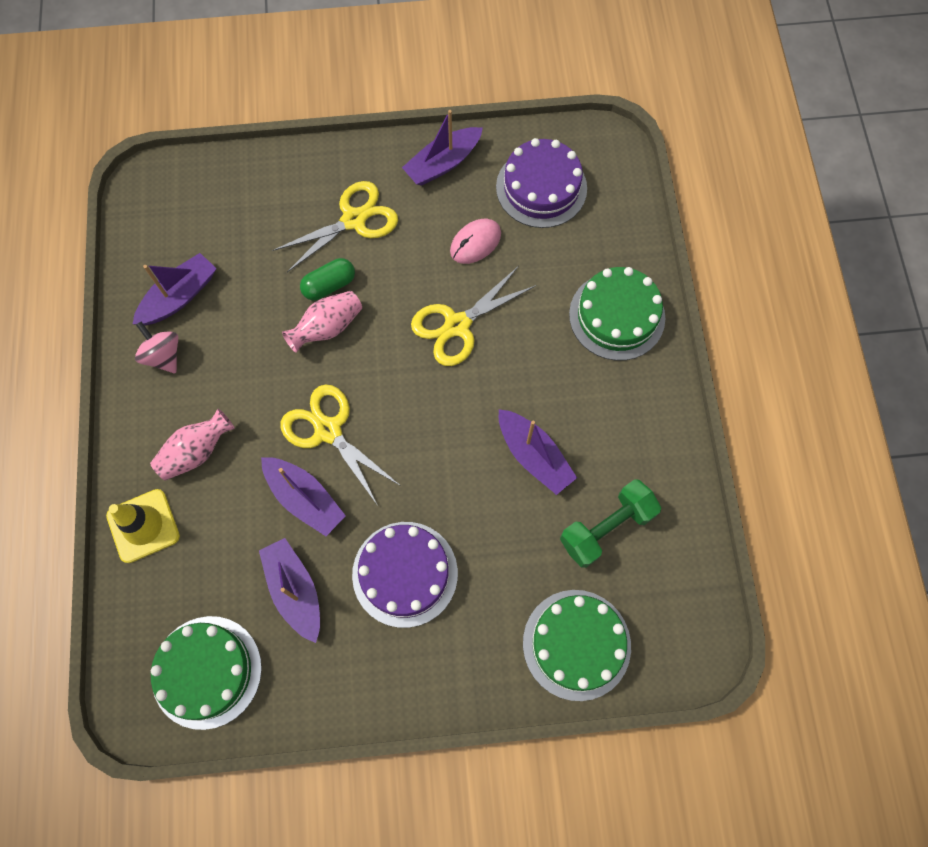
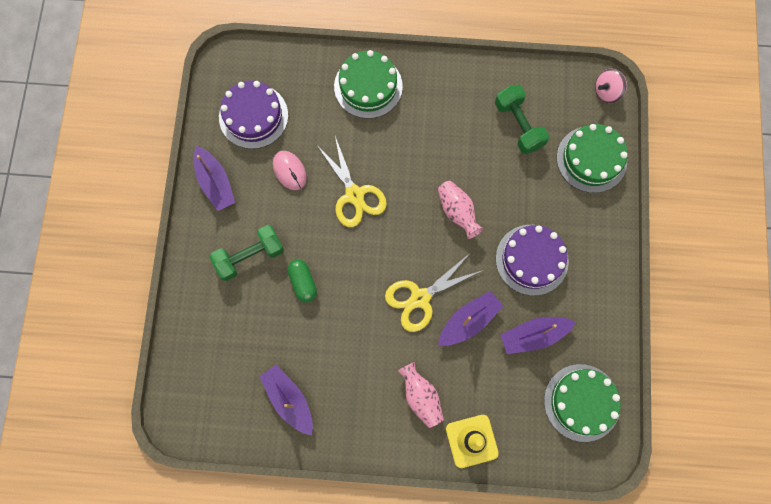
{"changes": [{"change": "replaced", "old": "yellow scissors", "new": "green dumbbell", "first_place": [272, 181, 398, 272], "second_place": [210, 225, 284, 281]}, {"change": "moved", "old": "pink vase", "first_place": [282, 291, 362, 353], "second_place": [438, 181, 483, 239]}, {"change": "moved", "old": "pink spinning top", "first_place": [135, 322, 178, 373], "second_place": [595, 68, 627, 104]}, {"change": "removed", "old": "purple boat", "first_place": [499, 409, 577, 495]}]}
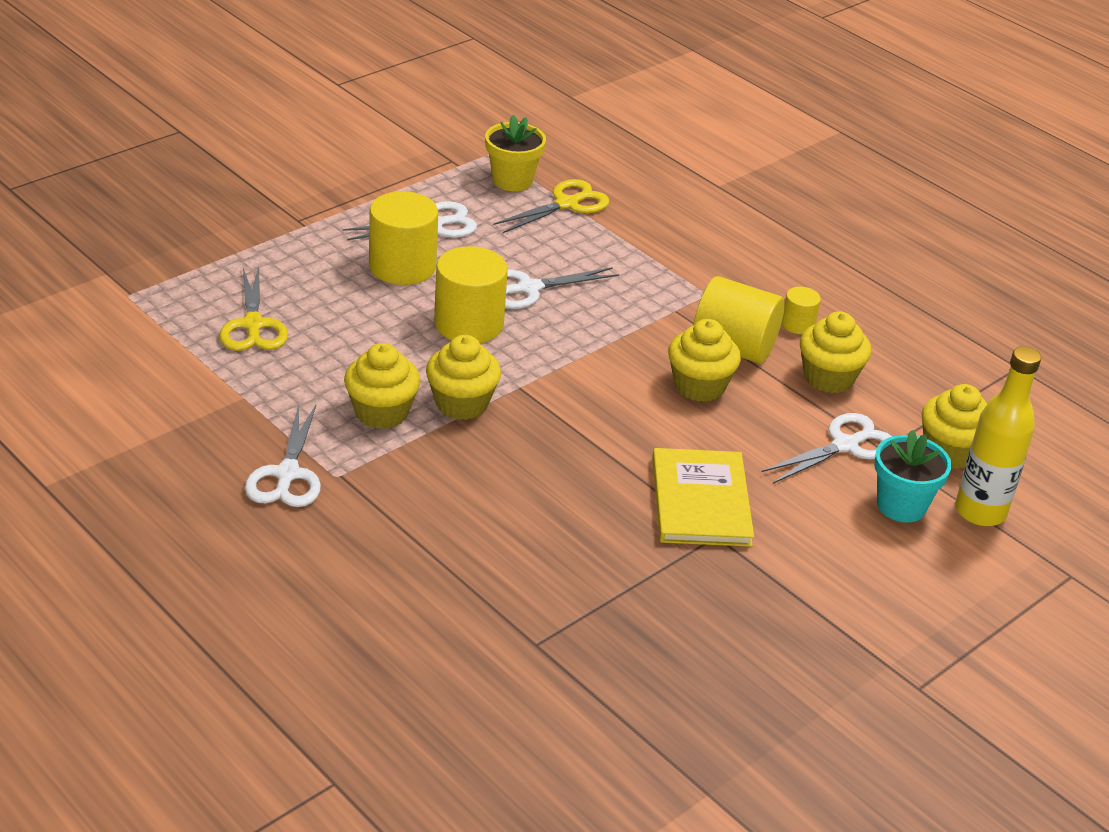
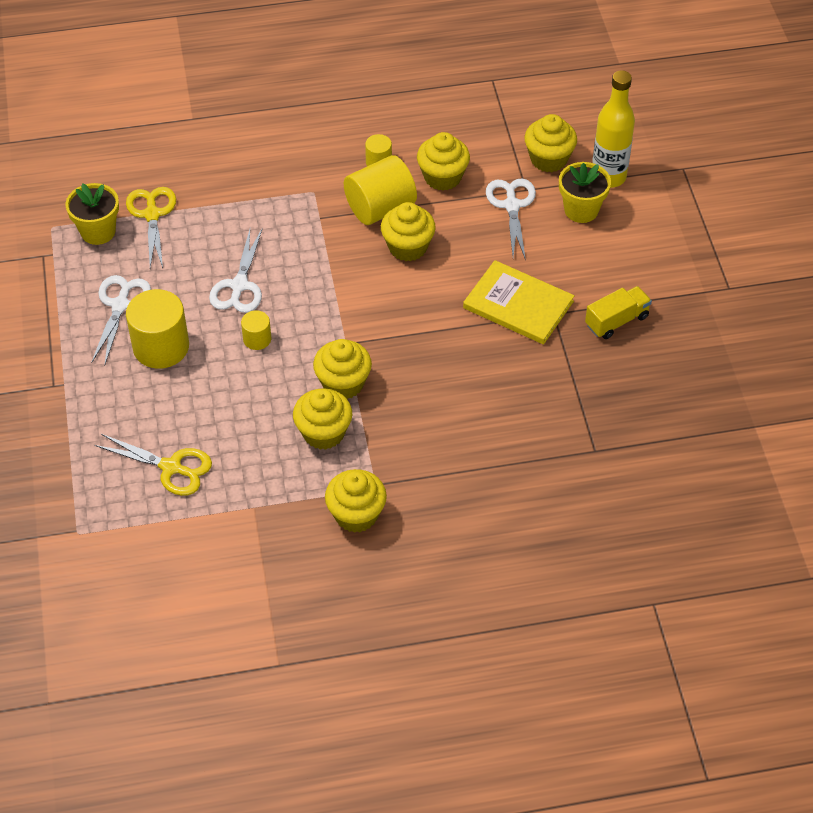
{"changes": [{"change": "resized", "old": "yellow cylinder", "first_place": [434, 246, 508, 343], "second_place": [241, 310, 271, 350], "factor": 0.5}, {"change": "replaced", "old": "white scissors", "new": "yellow cupcake", "first_place": [245, 405, 321, 507], "second_place": [325, 469, 387, 533]}, {"change": "recoloured", "old": "turquoise flower pot", "new": "yellow flower pot", "first_place": [874, 430, 952, 523], "second_place": [559, 162, 611, 223]}, {"change": "added", "new": "yellow truck", "second_place": [585, 286, 652, 339]}]}
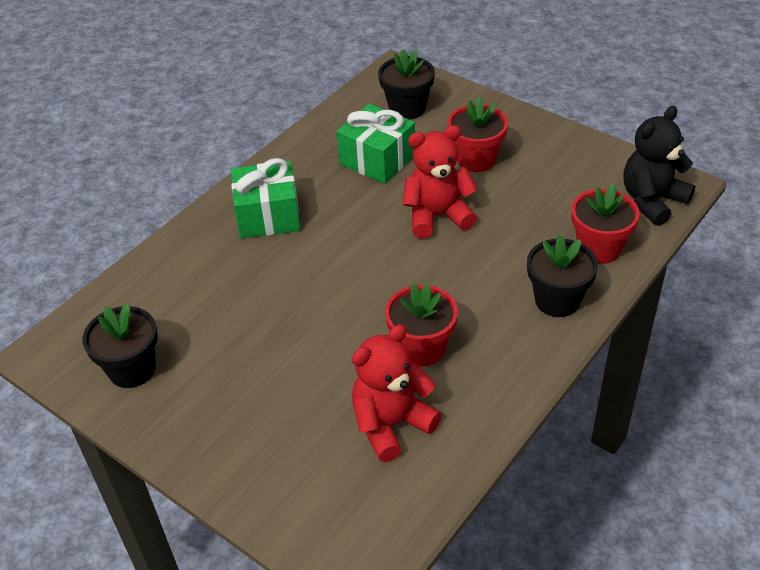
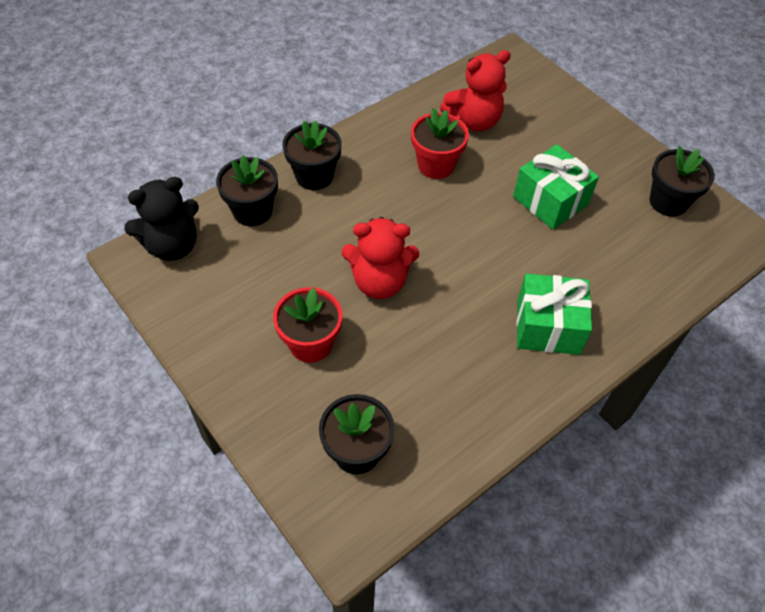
{"changes": [{"change": "moved", "old": "green gift", "first_place": [337, 104, 415, 184], "second_place": [513, 144, 599, 230]}, {"change": "recoloured", "old": "red flower pot", "new": "black flower pot", "first_place": [571, 183, 640, 264], "second_place": [216, 155, 278, 226]}]}
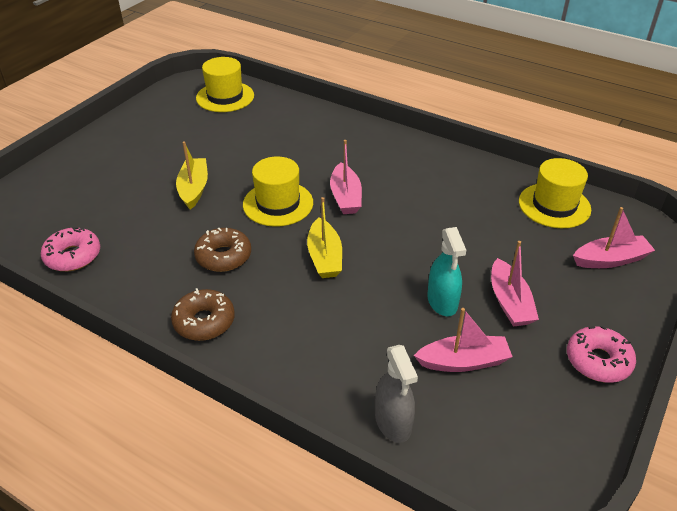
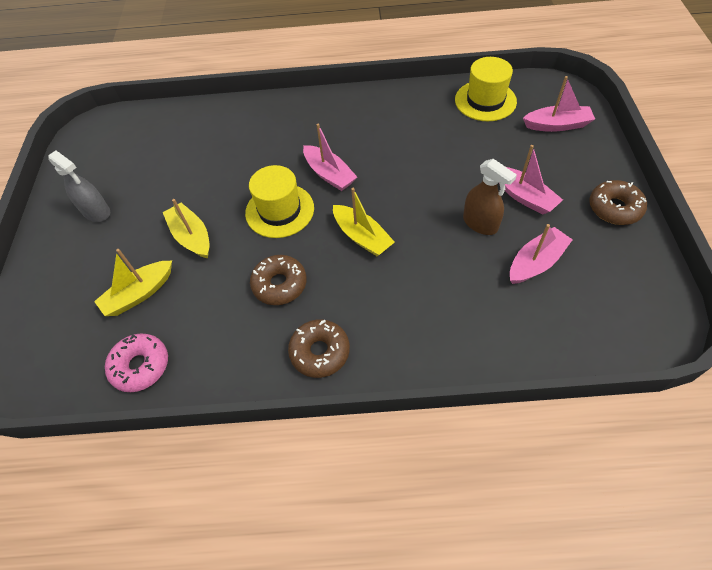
{"changes": [{"change": "removed", "old": "yellow hat", "first_place": [196, 57, 254, 112]}, {"change": "turned", "old": "pink boat", "first_place": [573, 207, 655, 268], "second_place": [523, 76, 595, 132], "degrees": 45}, {"change": "recoloured", "old": "turquoise spray bottle", "new": "brown spray bottle", "first_place": [427, 227, 466, 316], "second_place": [463, 159, 517, 235]}, {"change": "recoloured", "old": "pink donut", "new": "brown donut", "first_place": [567, 326, 636, 383], "second_place": [589, 180, 647, 225]}, {"change": "moved", "old": "grey spray bottle", "first_place": [375, 345, 418, 443], "second_place": [48, 150, 110, 222]}, {"change": "added", "new": "yellow boat", "second_place": [94, 249, 172, 316]}]}
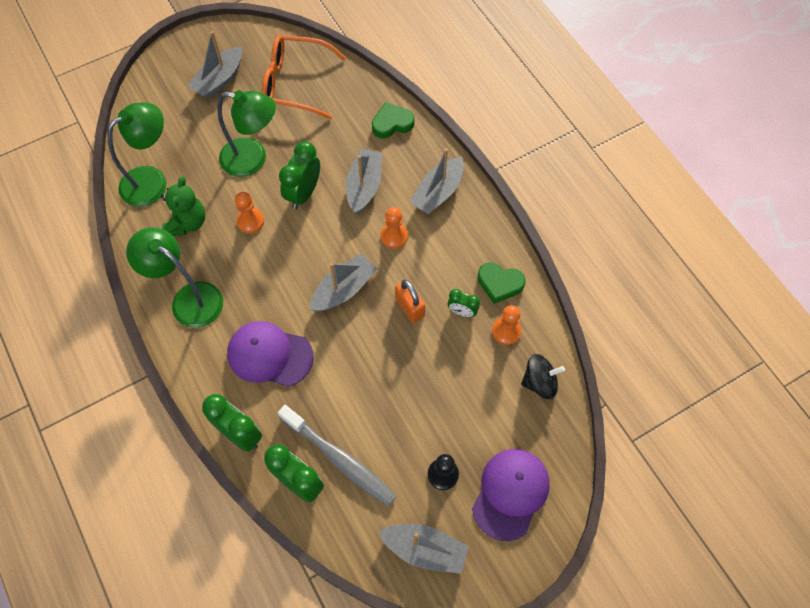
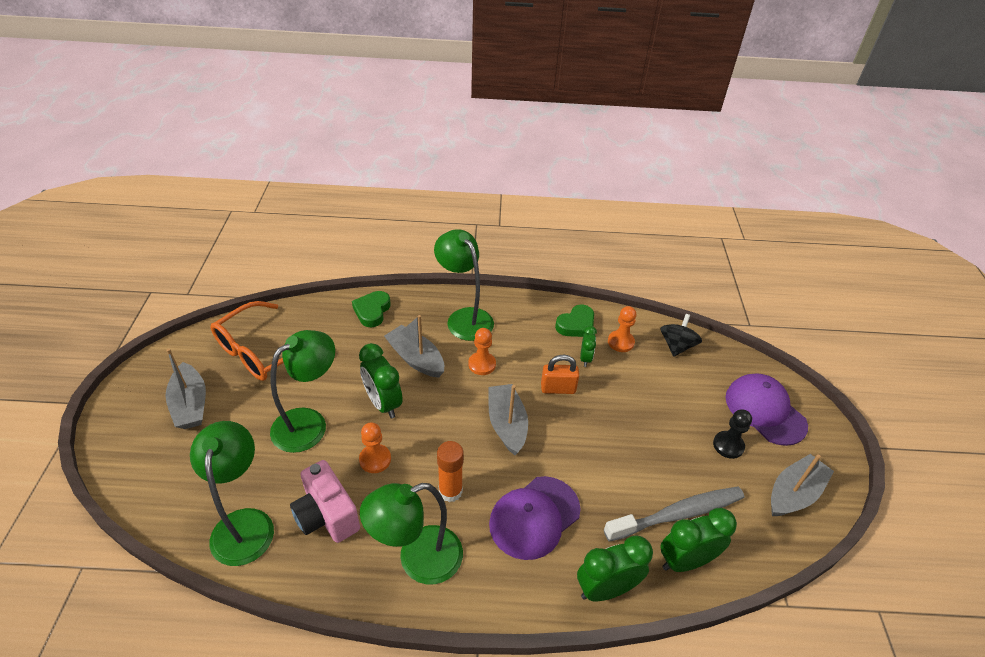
{"changes": [{"change": "replaced", "old": "grey boat", "new": "green lamp", "first_place": [409, 148, 464, 215], "second_place": [434, 229, 494, 341]}, {"change": "replaced", "old": "green teddy bear", "new": "pink camera", "first_place": [161, 176, 205, 236], "second_place": [290, 460, 360, 543]}, {"change": "turned", "old": "green clock", "first_place": [448, 289, 480, 317], "second_place": [580, 326, 597, 367], "degrees": -45}, {"change": "added", "new": "orange glue stick", "second_place": [437, 441, 464, 502]}]}
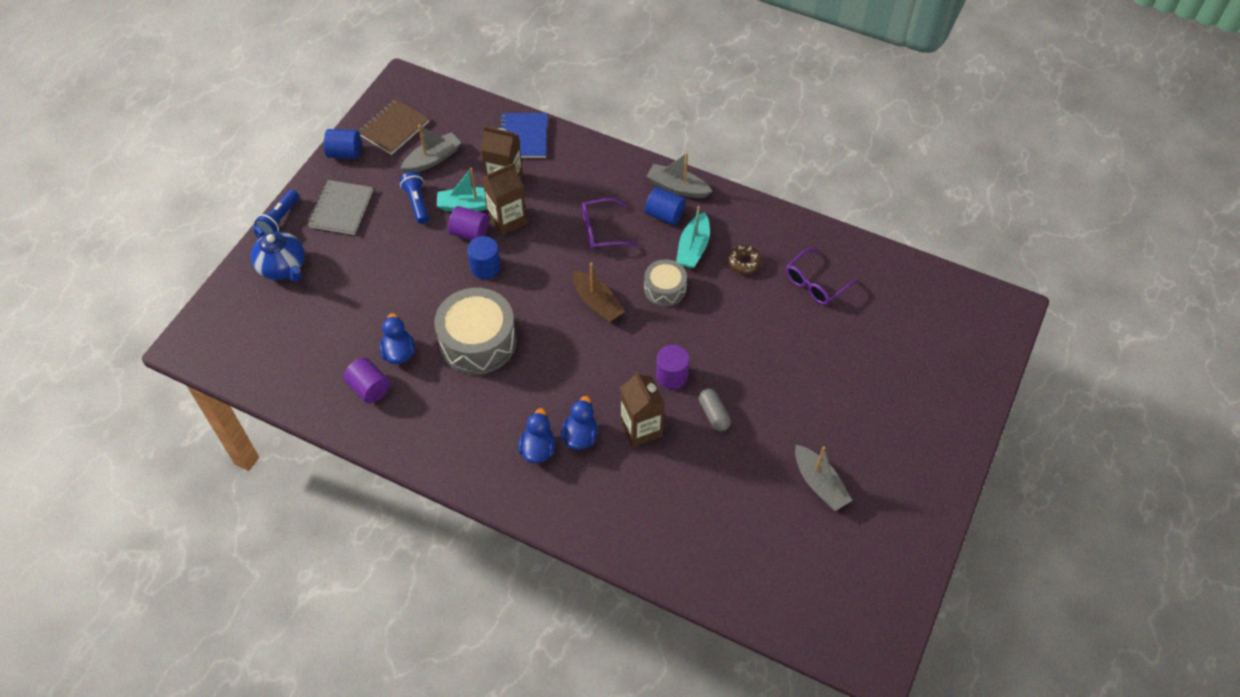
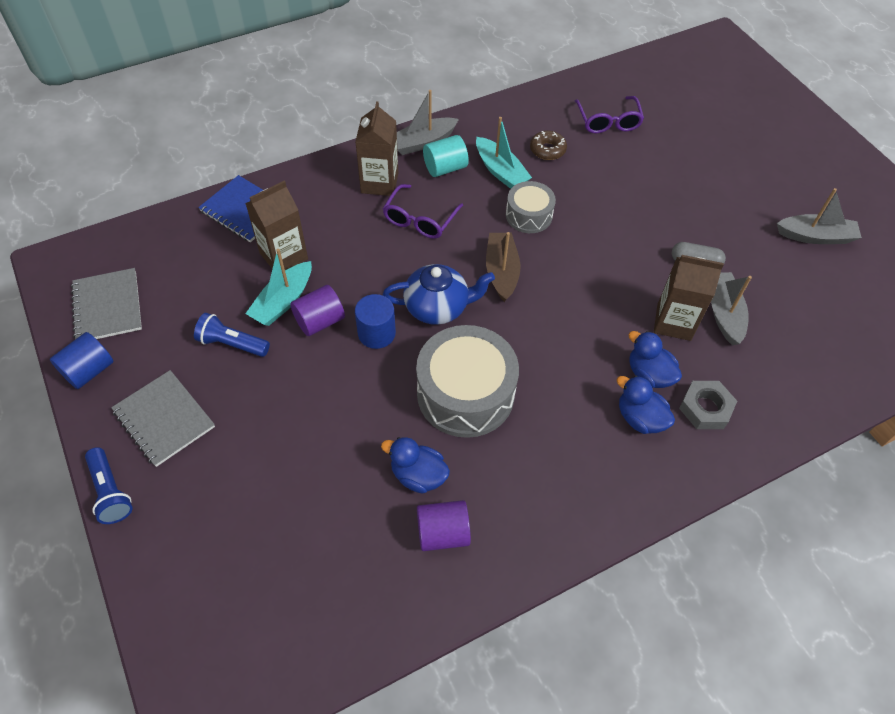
{"changes": [{"change": "recoloured", "old": "brown notebook", "new": "grey notebook", "first_place": [359, 99, 429, 155], "second_place": [71, 268, 142, 339]}, {"change": "moved", "old": "grey boat", "first_place": [401, 125, 461, 173], "second_place": [711, 272, 752, 346]}, {"change": "moved", "old": "brown carton", "first_place": [482, 163, 527, 236], "second_place": [355, 101, 398, 196]}, {"change": "recoloured", "old": "blue cylinder", "new": "turquoise cylinder", "first_place": [645, 187, 686, 225], "second_place": [423, 135, 469, 177]}, {"change": "moved", "old": "blue teapot", "first_place": [251, 226, 305, 281], "second_place": [383, 264, 495, 325]}, {"change": "turned", "old": "brown boat", "first_place": [572, 262, 625, 323], "second_place": [486, 232, 521, 302], "degrees": -90}, {"change": "removed", "old": "purple cylinder", "first_place": [656, 345, 689, 389]}, {"change": "added", "new": "grey nut", "second_place": [679, 381, 737, 429]}]}
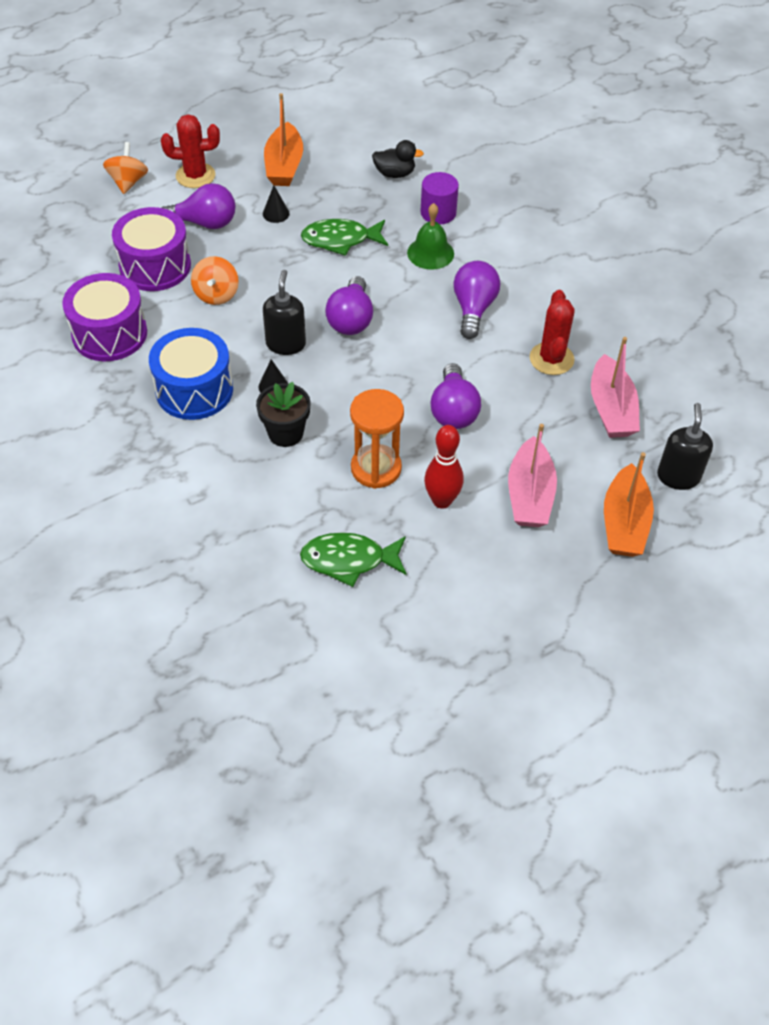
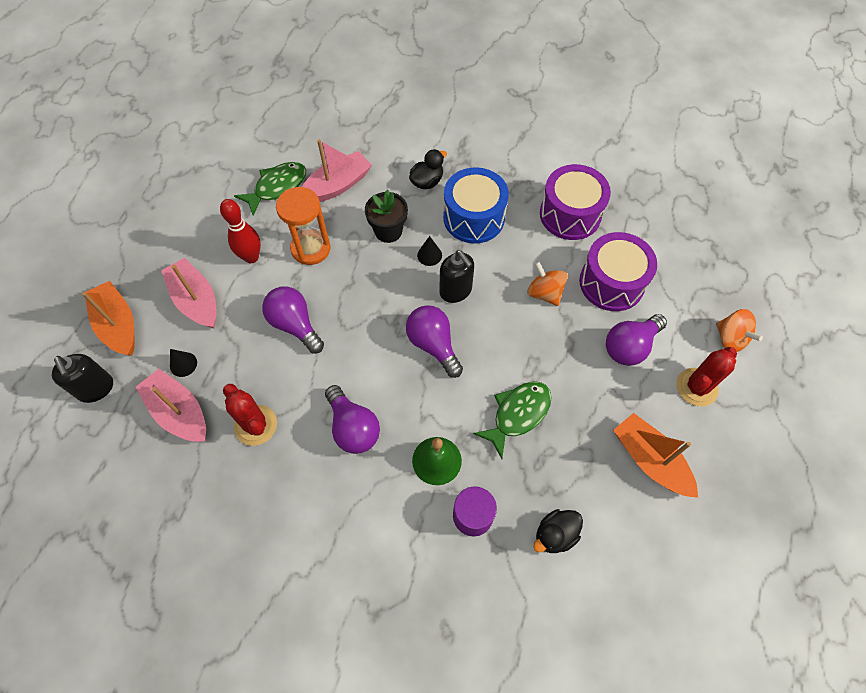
{"changes": [{"change": "moved", "old": "black cone", "first_place": [263, 186, 290, 223], "second_place": [170, 349, 197, 377]}, {"change": "added", "new": "pink boat", "second_place": [302, 139, 372, 202]}, {"change": "added", "new": "black duck", "second_place": [409, 149, 447, 189]}]}
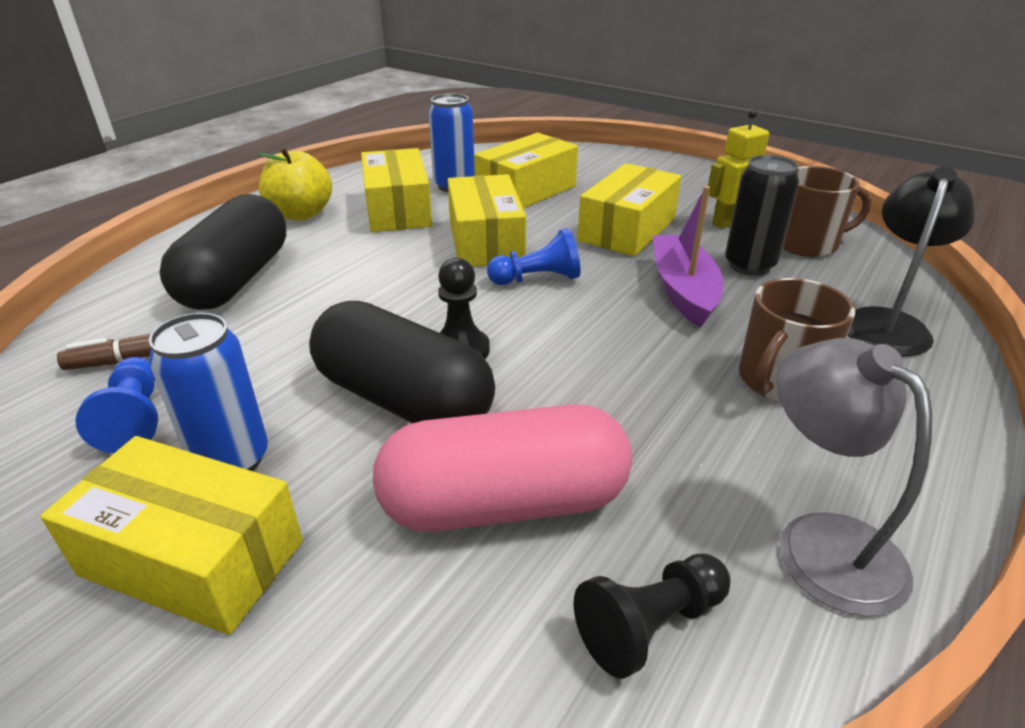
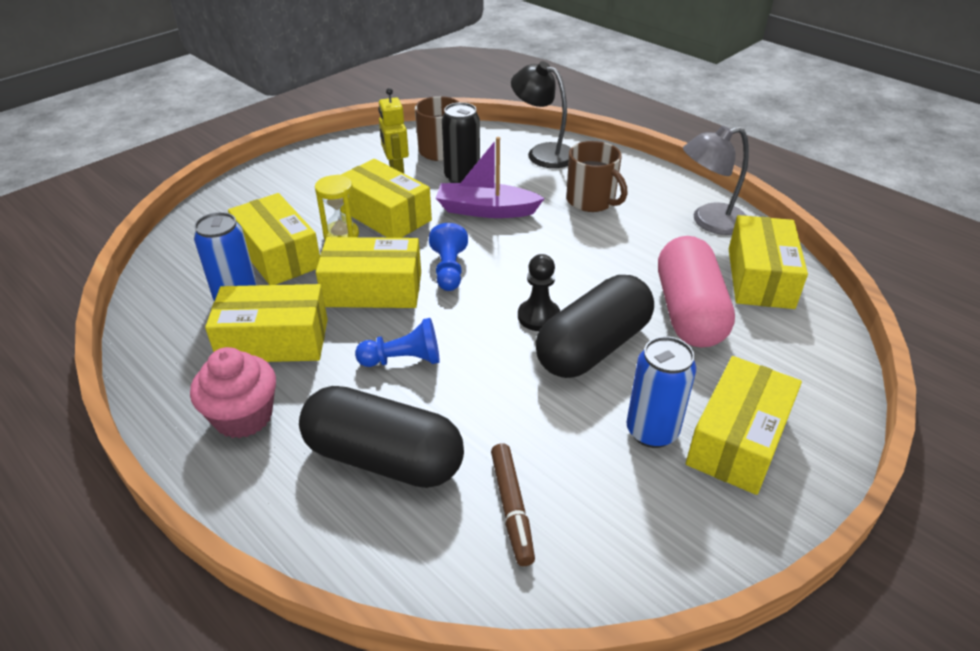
{"changes": [{"change": "replaced", "old": "yellow apple", "new": "pink cupcake", "first_place": [258, 147, 332, 221], "second_place": [190, 347, 276, 438]}, {"change": "moved", "old": "blue pawn", "first_place": [75, 357, 158, 453], "second_place": [355, 318, 440, 367]}, {"change": "replaced", "old": "black pawn", "new": "yellow box", "first_place": [574, 553, 731, 679], "second_place": [729, 215, 808, 309]}, {"change": "added", "new": "yellow hourglass", "second_place": [315, 175, 359, 240]}]}
